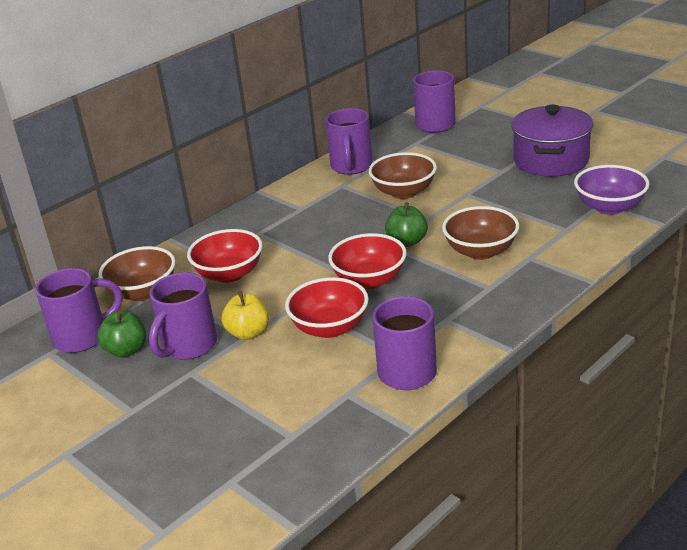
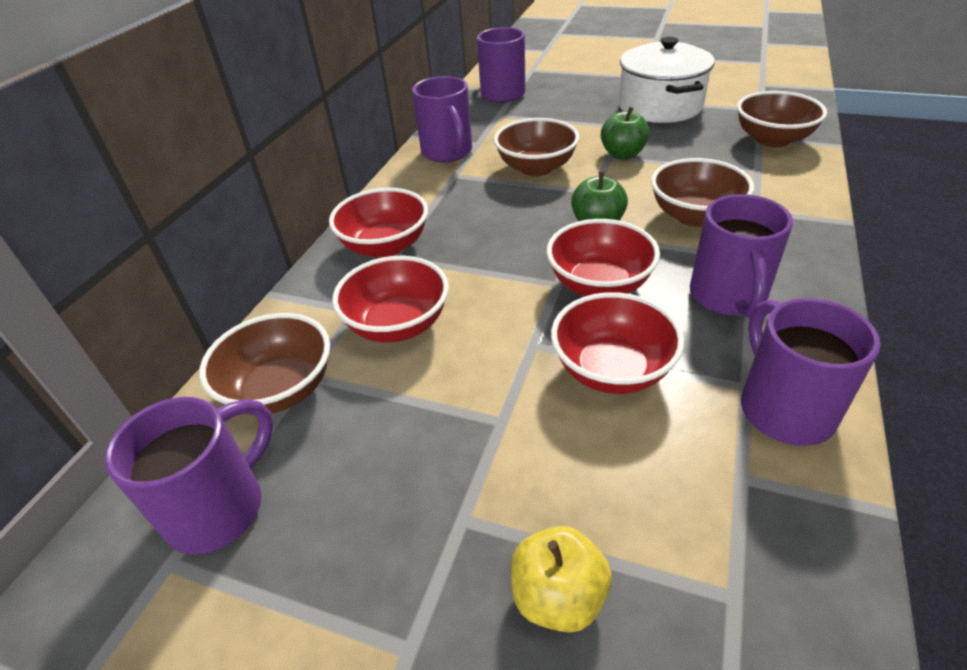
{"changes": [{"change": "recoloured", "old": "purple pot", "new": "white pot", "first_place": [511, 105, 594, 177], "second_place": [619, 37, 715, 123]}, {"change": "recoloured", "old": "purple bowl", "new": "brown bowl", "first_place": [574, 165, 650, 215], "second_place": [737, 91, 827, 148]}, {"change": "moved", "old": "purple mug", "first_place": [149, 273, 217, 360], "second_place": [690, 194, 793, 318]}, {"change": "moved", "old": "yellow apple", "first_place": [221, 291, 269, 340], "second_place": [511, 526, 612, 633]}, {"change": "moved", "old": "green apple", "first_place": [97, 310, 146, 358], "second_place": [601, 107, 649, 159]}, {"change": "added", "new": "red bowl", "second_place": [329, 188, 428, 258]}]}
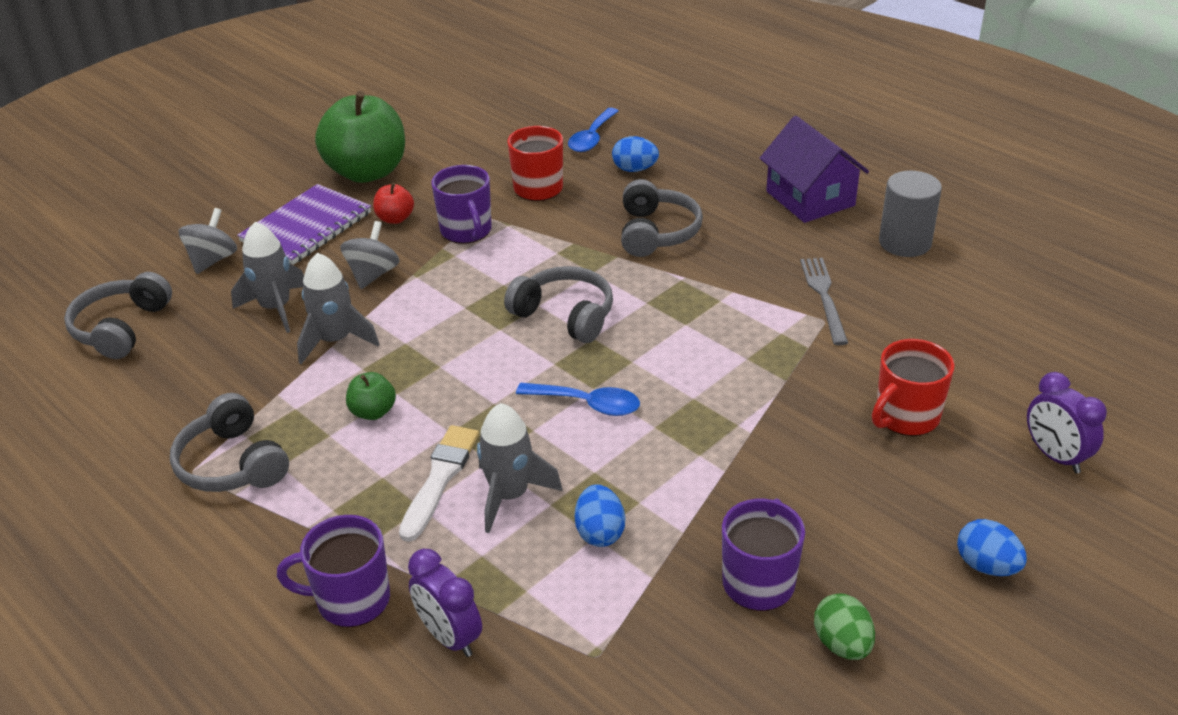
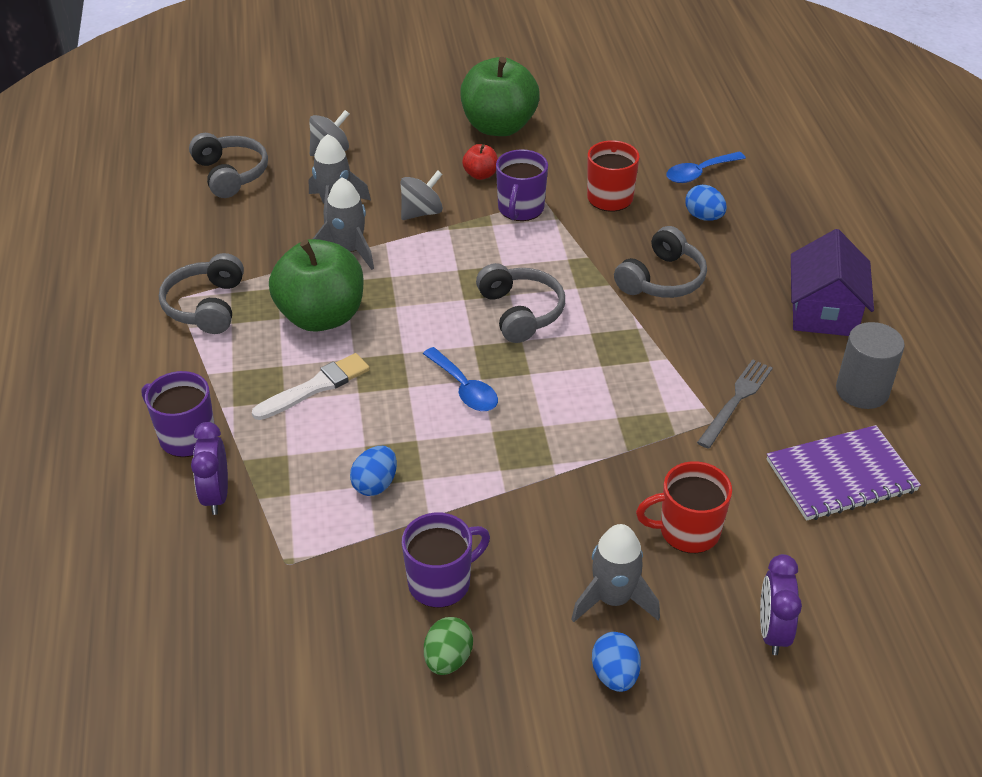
{"changes": [{"change": "moved", "old": "purple notebook", "first_place": [237, 184, 371, 265], "second_place": [767, 425, 921, 521]}, {"change": "turned", "old": "grey headphones", "first_place": [64, 272, 172, 359], "second_place": [189, 133, 268, 198], "degrees": 105}, {"change": "resized", "old": "green apple", "first_place": [346, 372, 396, 420], "second_place": [269, 239, 363, 332], "factor": 2.29}, {"change": "moved", "old": "grey rocket", "first_place": [477, 403, 563, 533], "second_place": [571, 524, 660, 622]}]}
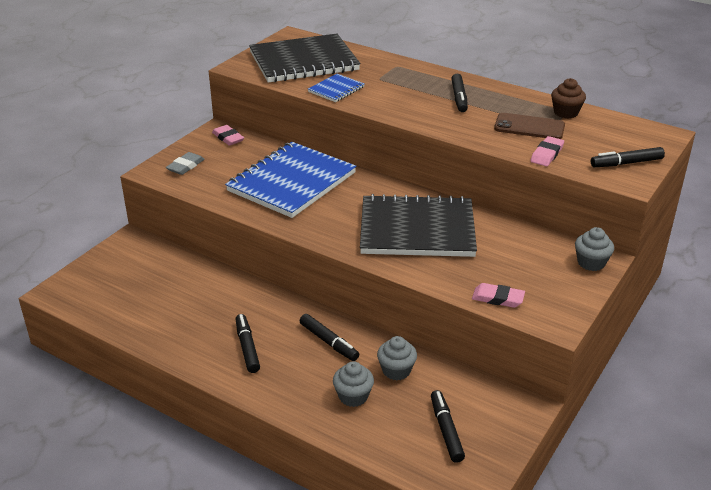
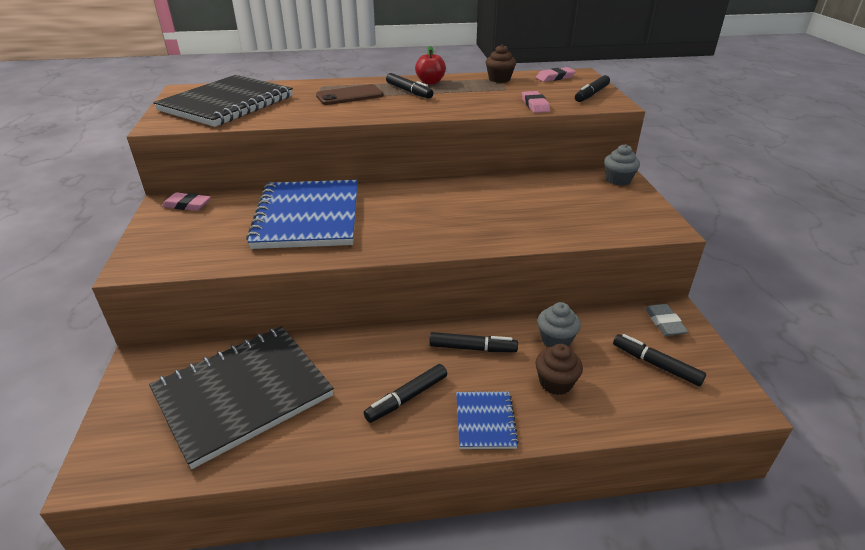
{"changes": [{"change": "moved", "old": "blue notebook", "first_place": [308, 74, 364, 102], "second_place": [456, 392, 519, 449]}, {"change": "moved", "old": "brown phone", "first_place": [494, 113, 565, 139], "second_place": [316, 84, 384, 105]}, {"change": "moved", "old": "grey eraser", "first_place": [166, 152, 205, 175], "second_place": [645, 304, 688, 336]}, {"change": "moved", "old": "black notebook", "first_place": [360, 194, 477, 257], "second_place": [149, 326, 334, 469]}, {"change": "moved", "old": "pink eraser", "first_place": [472, 283, 525, 308], "second_place": [536, 67, 576, 82]}, {"change": "turned", "old": "black marker", "first_place": [235, 314, 260, 373], "second_place": [364, 364, 447, 423], "degrees": -75}, {"change": "recoloured", "old": "grey cupcake", "new": "brown cupcake", "first_place": [333, 361, 374, 407], "second_place": [535, 344, 583, 395]}, {"change": "added", "new": "red apple", "second_place": [415, 46, 446, 85]}]}
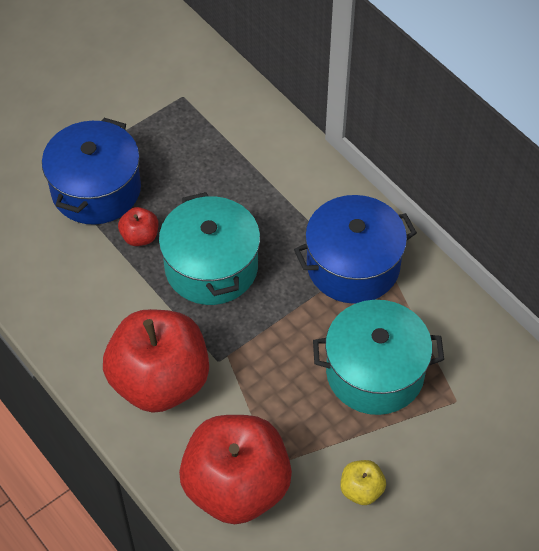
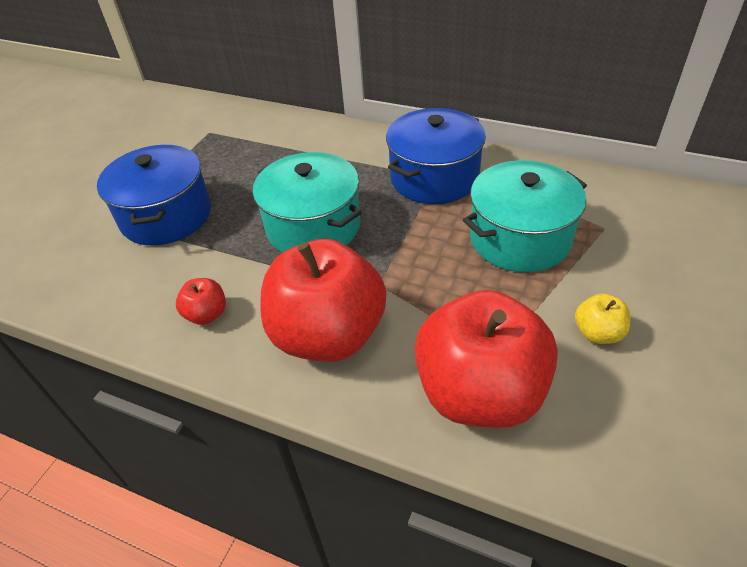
{"changes": [{"change": "moved", "old": "red apple", "first_place": [118, 207, 158, 246], "second_place": [176, 278, 226, 325]}]}
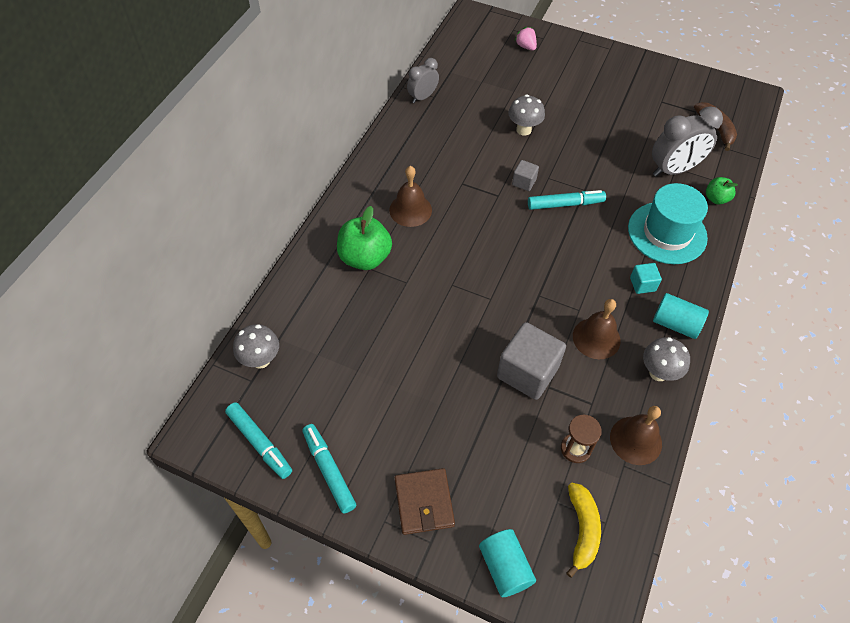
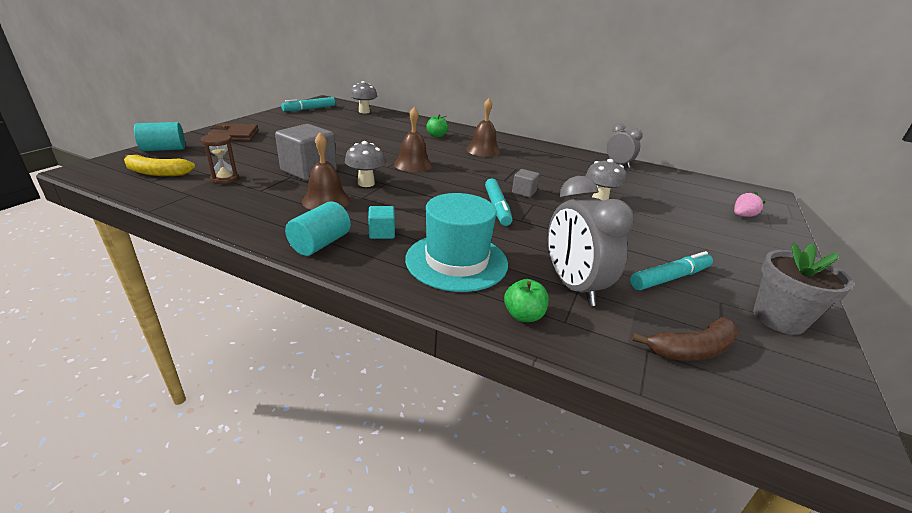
{"changes": [{"change": "resized", "old": "green apple", "first_place": [337, 206, 392, 270], "second_place": [426, 115, 448, 137], "factor": 0.54}, {"change": "moved", "old": "grey mushroom", "first_place": [643, 337, 690, 381], "second_place": [345, 141, 386, 187]}, {"change": "moved", "old": "brown bell", "first_place": [610, 406, 662, 465], "second_place": [394, 107, 432, 172]}, {"change": "moved", "old": "turquoise marker", "first_place": [302, 424, 356, 513], "second_place": [630, 251, 713, 290]}, {"change": "added", "new": "grey flower pot", "second_place": [753, 243, 854, 335]}]}
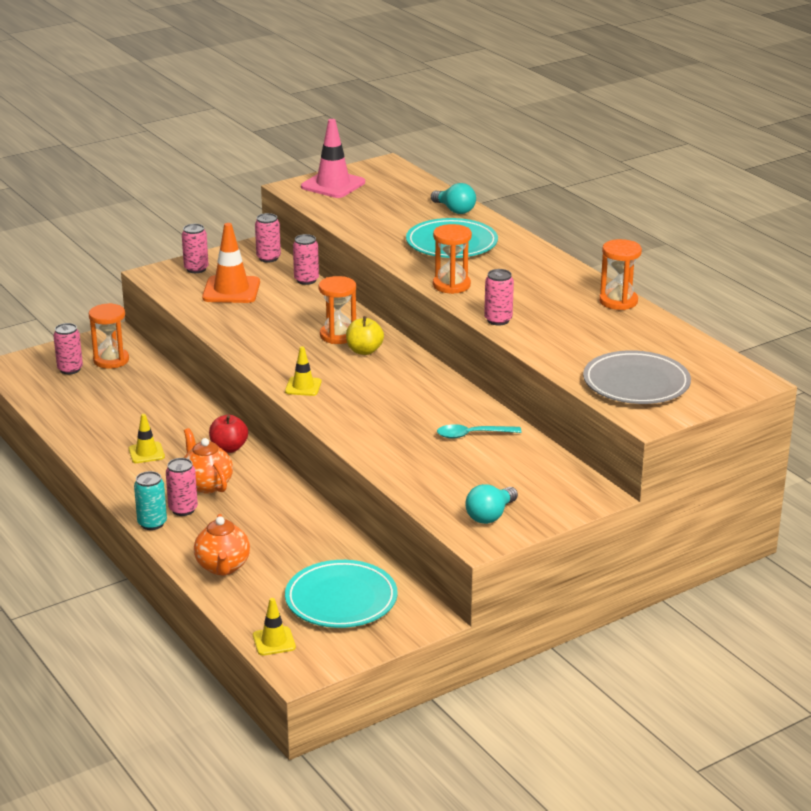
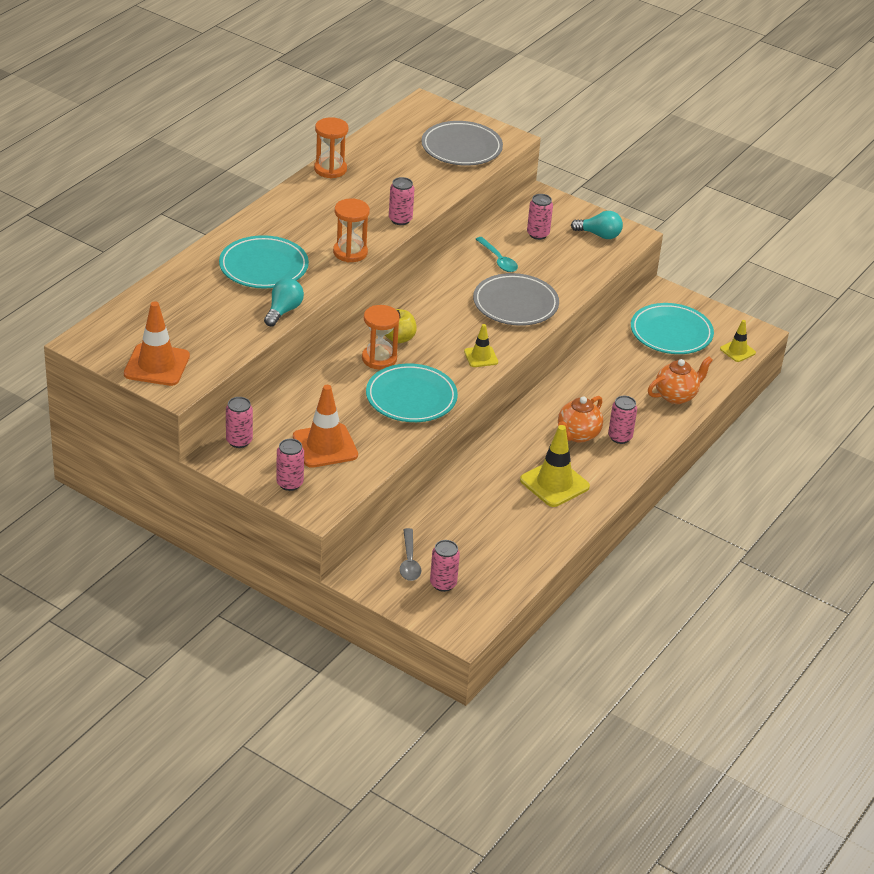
{"changes": [{"change": "recoloured", "old": "pink traffic cone", "new": "orange traffic cone", "first_place": [301, 119, 365, 198], "second_place": [124, 301, 190, 386]}, {"change": "moved", "old": "turquoise light bulb", "first_place": [431, 183, 476, 214], "second_place": [264, 278, 304, 327]}, {"change": "moved", "old": "pink can", "first_place": [293, 234, 319, 285], "second_place": [527, 194, 553, 240]}, {"change": "replaced", "old": "orange hourglass", "new": "grey spoon", "first_place": [89, 303, 129, 369], "second_place": [400, 528, 421, 581]}, {"change": "resized", "old": "yellow traffic cone", "first_place": [129, 414, 165, 463], "second_place": [520, 425, 590, 507], "factor": 1.79}, {"change": "removed", "old": "red apple", "first_place": [209, 415, 248, 453]}, {"change": "removed", "old": "turquoise can", "first_place": [134, 471, 167, 530]}, {"change": "added", "new": "grey plate", "second_place": [473, 273, 559, 326]}, {"change": "added", "new": "turquoise plate", "second_place": [366, 363, 458, 422]}]}
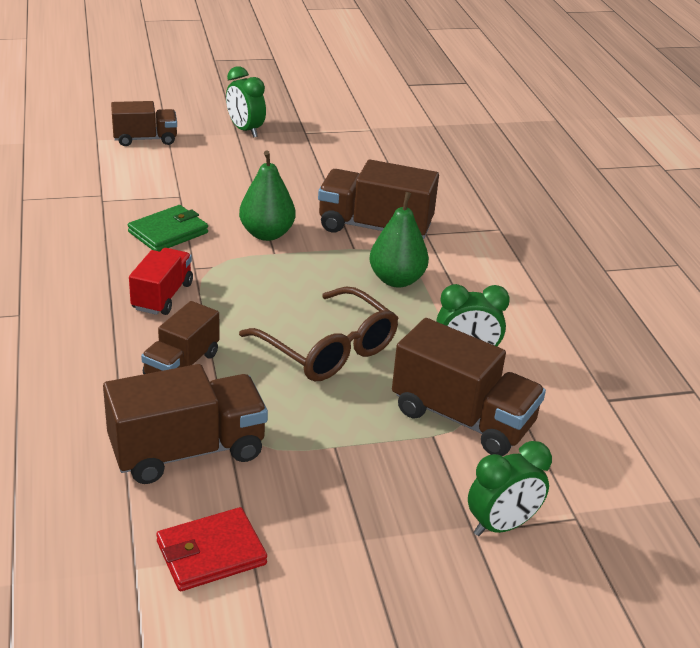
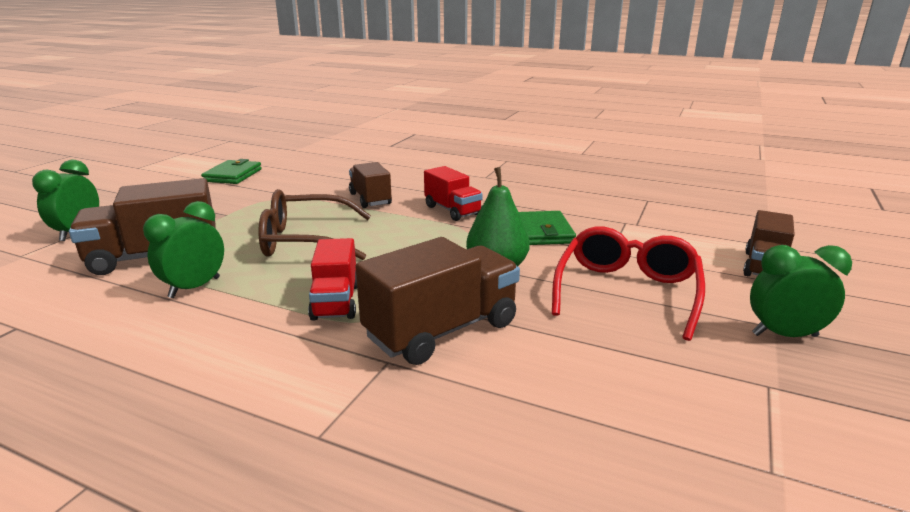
{"changes": [{"change": "replaced", "old": "green pear", "new": "red truck", "first_place": [369, 192, 429, 288], "second_place": [308, 238, 357, 321]}, {"change": "removed", "old": "brown truck", "first_place": [103, 364, 268, 484]}, {"change": "recoloured", "old": "red wallet", "new": "green wallet", "first_place": [156, 507, 267, 591], "second_place": [201, 159, 262, 184]}, {"change": "added", "new": "red glasses", "second_place": [552, 227, 705, 341]}]}
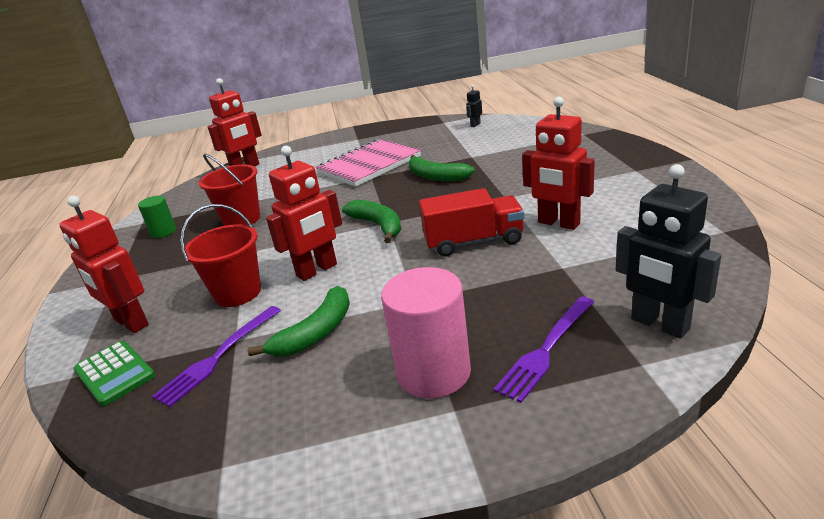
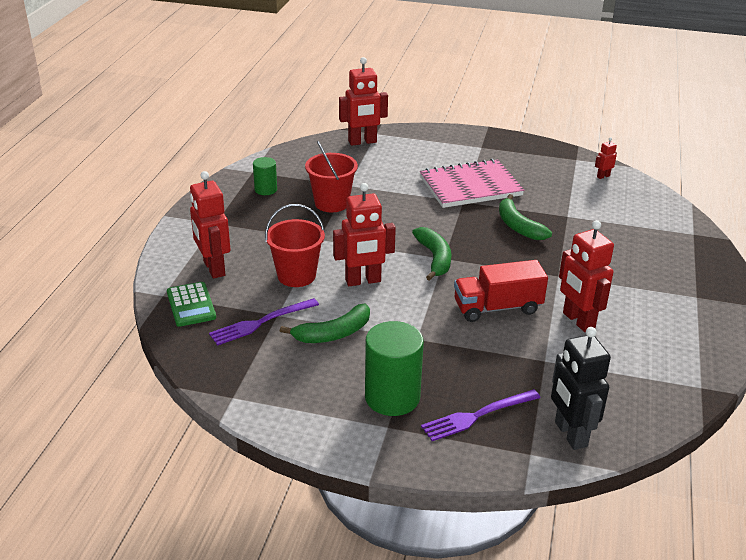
{"changes": [{"change": "recoloured", "old": "black robot", "new": "red robot", "first_place": [466, 85, 482, 127], "second_place": [595, 137, 617, 179]}, {"change": "turned", "old": "red truck", "first_place": [419, 188, 524, 257], "second_place": [454, 260, 548, 322], "degrees": 150}, {"change": "recoloured", "old": "pink cylinder", "new": "green cylinder", "first_place": [381, 267, 471, 399], "second_place": [365, 321, 424, 416]}]}
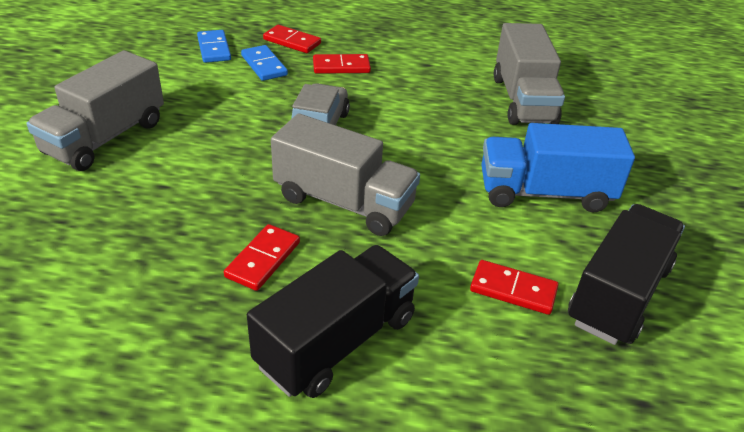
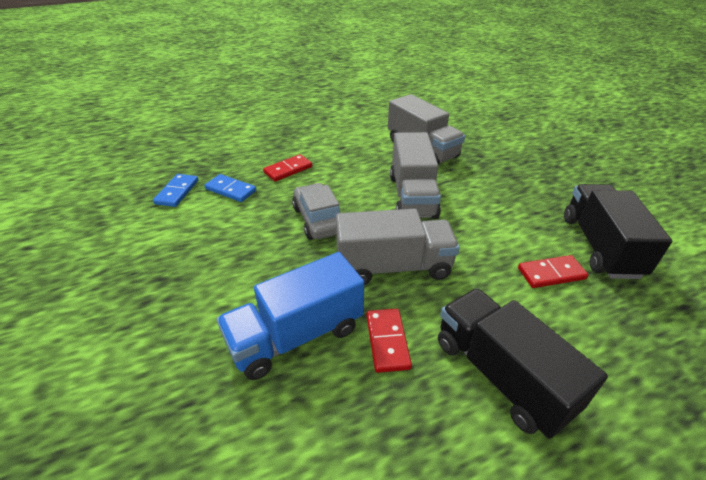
{"changes": [{"change": "removed", "old": "red domino", "first_place": [263, 25, 321, 53]}, {"change": "turned", "old": "blue domino", "first_place": [197, 30, 231, 63], "second_place": [153, 174, 199, 207], "degrees": 60}, {"change": "moved", "old": "grey truck", "first_place": [26, 50, 164, 171], "second_place": [390, 132, 441, 219]}, {"change": "moved", "old": "blue truck", "first_place": [481, 123, 635, 212], "second_place": [216, 252, 364, 380]}, {"change": "turned", "old": "black truck", "first_place": [247, 245, 419, 398], "second_place": [438, 288, 608, 439], "degrees": -45}]}
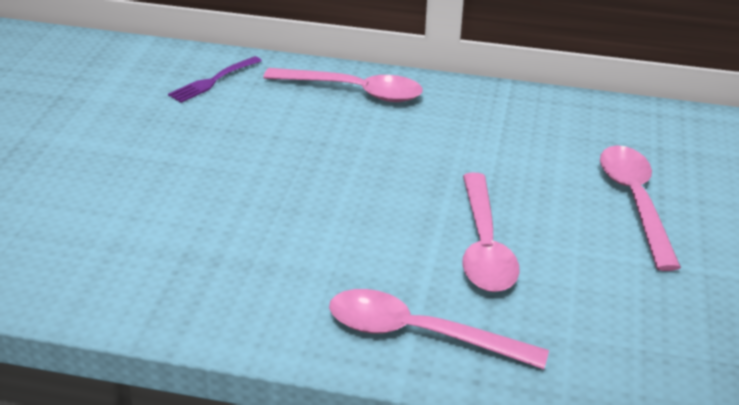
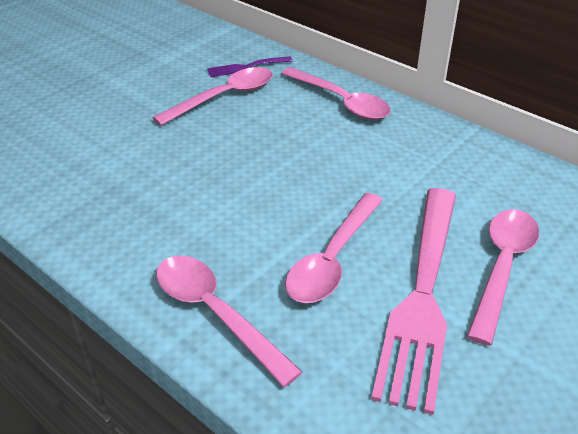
{"changes": [{"change": "added", "new": "pink spoon", "second_place": [152, 67, 273, 126]}, {"change": "added", "new": "pink fork", "second_place": [371, 188, 456, 415]}]}
